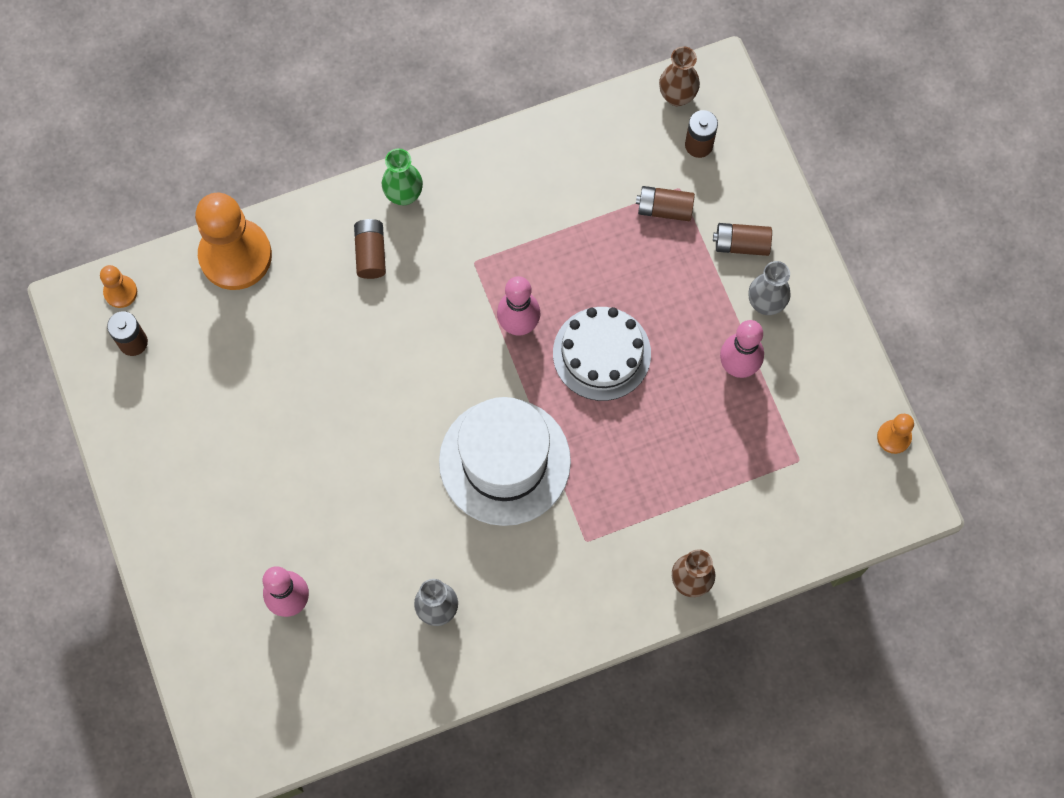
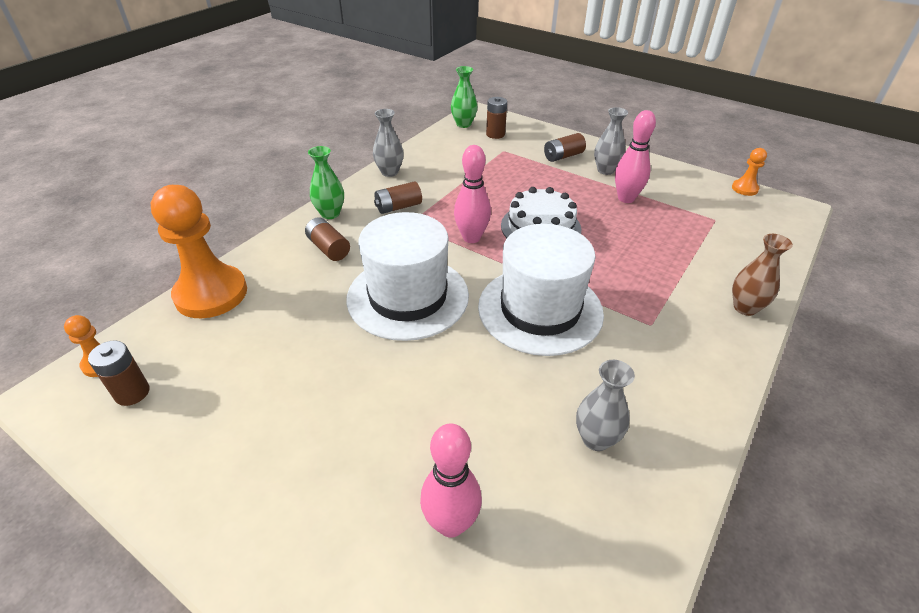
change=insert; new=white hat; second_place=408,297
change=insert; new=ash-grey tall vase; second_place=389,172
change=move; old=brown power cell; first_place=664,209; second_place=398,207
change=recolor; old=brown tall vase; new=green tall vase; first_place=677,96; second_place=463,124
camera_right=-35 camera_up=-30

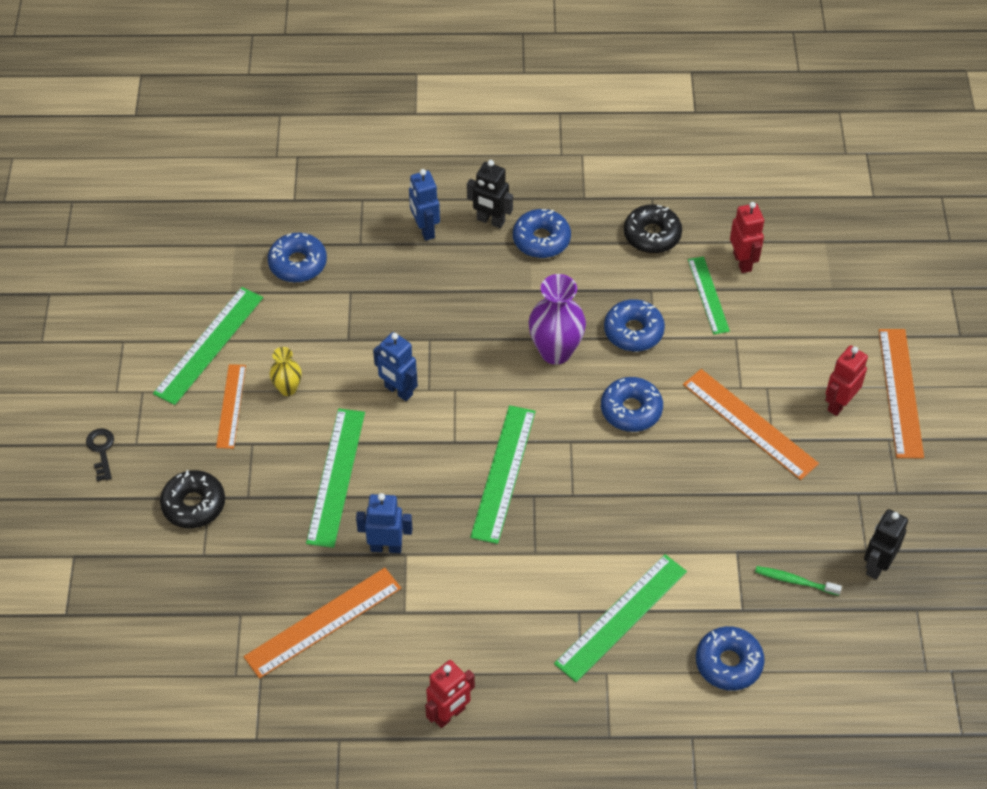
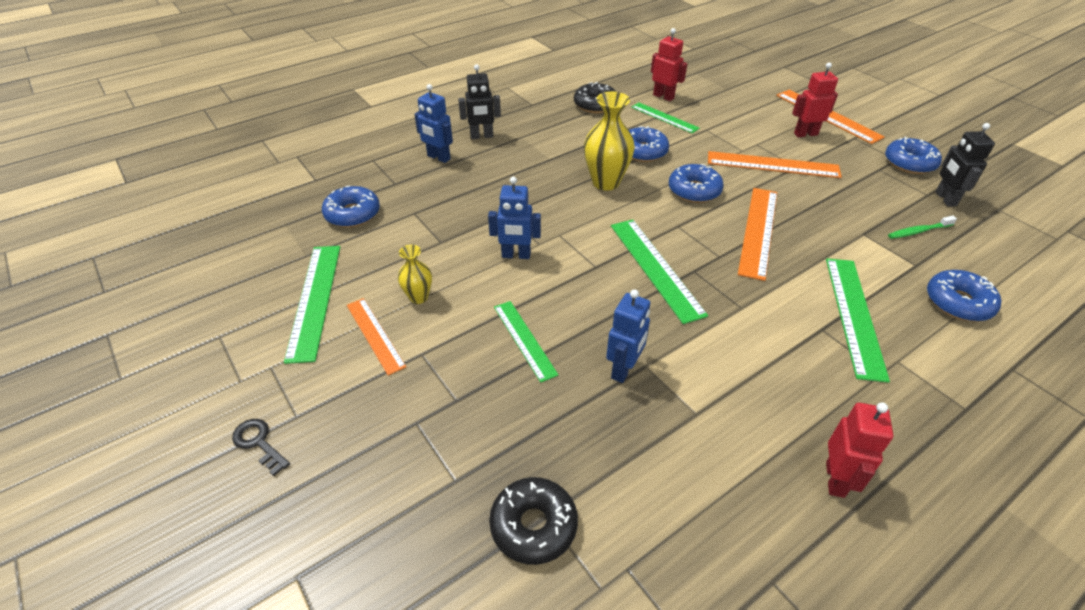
change=move; old=ebony donut; first_place=194,504; second_place=533,525
change=move; old=orange-coloured measuring stick; first_place=323,622; second_place=758,231
change=move; old=blue donut; first_place=541,239; second_place=909,163
change=recolor; old=violet tall vase; new=bright yellow tall vase; first_place=555,351; second_place=606,182
change=rotate; old=blue toy robot; first_place=386,547; second_place=624,369; degrees=150
change=rotate; old=scarlet toy robot; first_place=839,404; second_place=805,134; degrees=75
change=resize; old=green measuring stick; first_place=336,476; second_place=524,340; factor=0.64
camera_right=-35 camera_up=-10

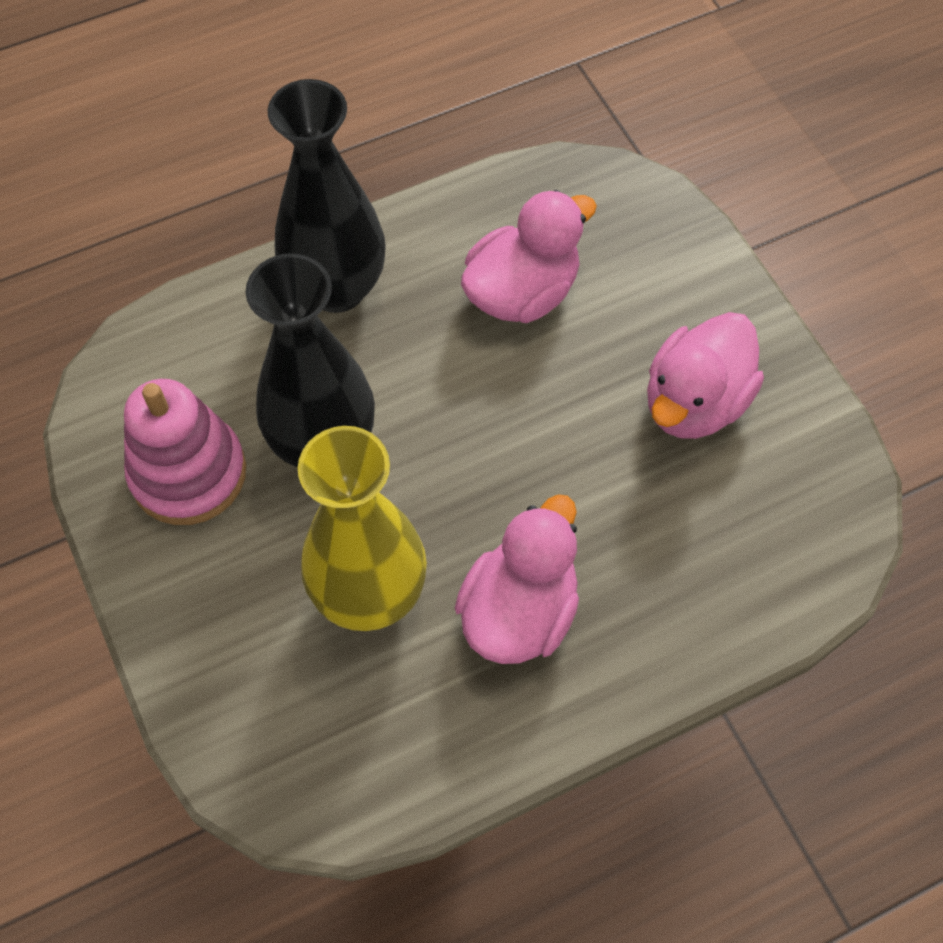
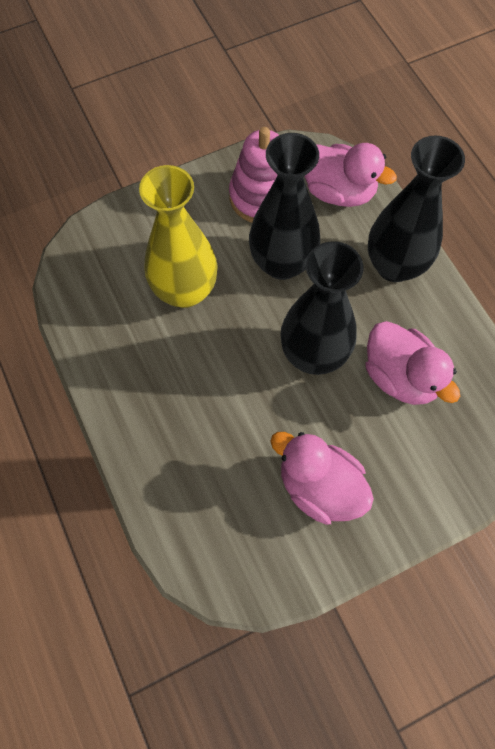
change=insert; new=ebony tall vase; second_place=313,354
change=move; old=pink duck; first_place=519,611; second_place=338,191
camera_right=90 camera_up=5

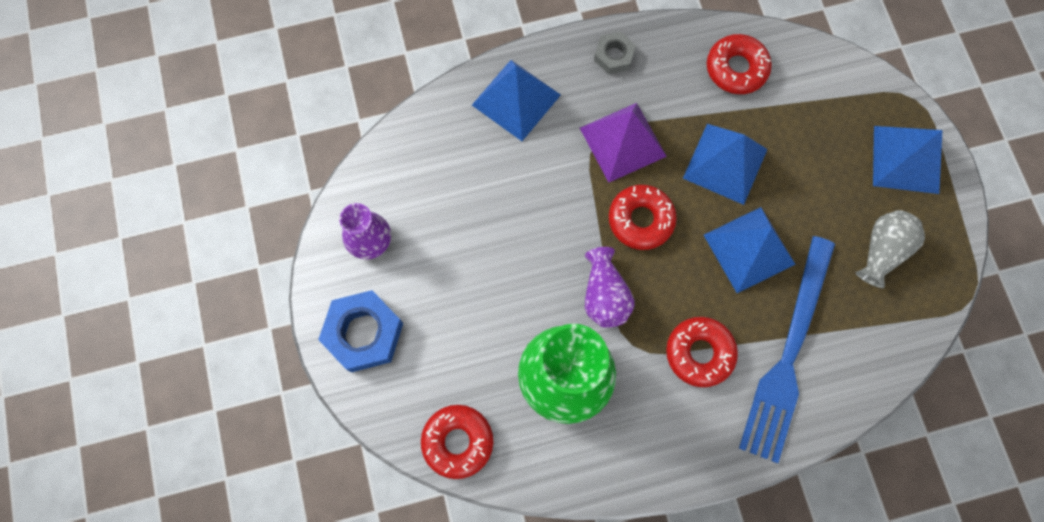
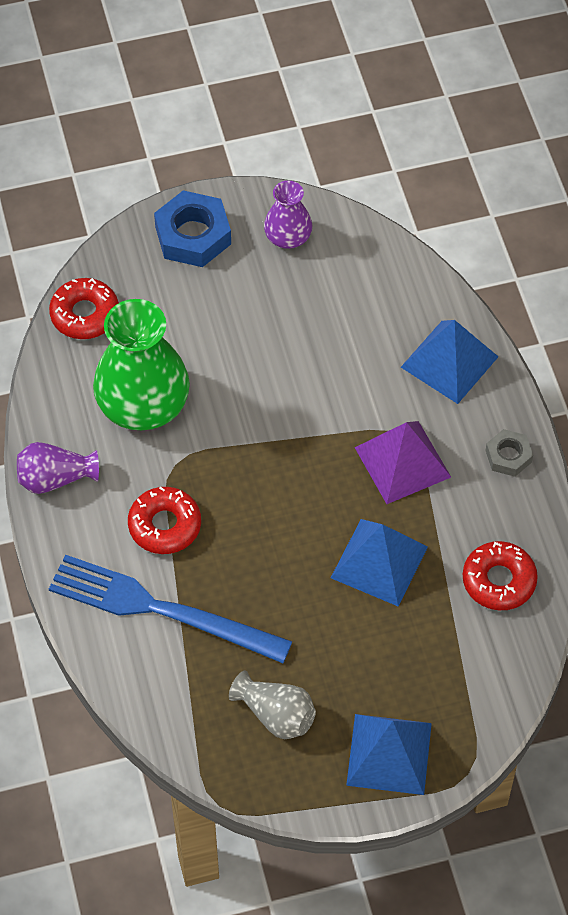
change=delete; old=scarlet donut; first_place=640,220
change=delete; old=blue pyramid; first_place=749,249
change=move; old=violet tall vase; first_place=604,295; second_place=55,478
camera_right=90 camera_up=-15

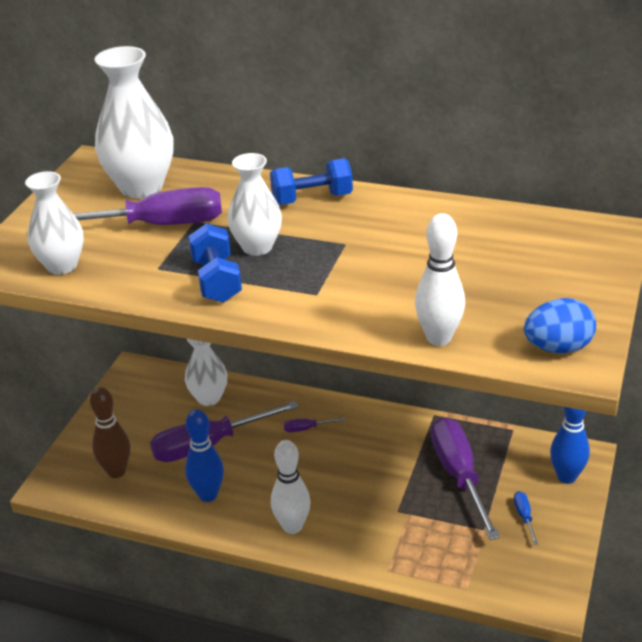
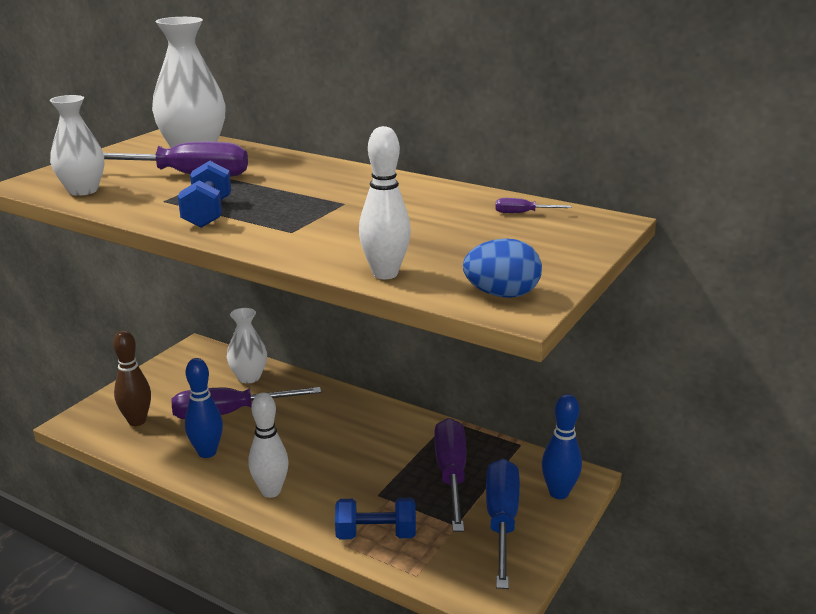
change=delete; old=white tall vase; first_place=257,247
change=move; old=blue dumbbell; first_place=312,199; second_place=376,534
change=move; old=violet screwdriver; first_place=306,429; second_place=522,213
change=resize; old=blue screwdriver; first_place=524,517; second_place=501,521; factor=2.47
camera_right=10 camera_up=-10

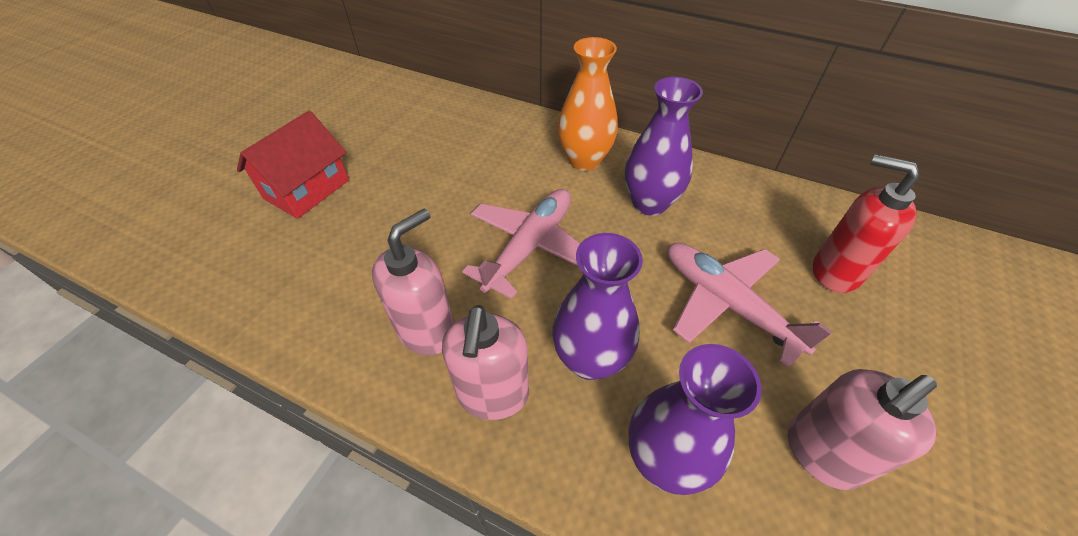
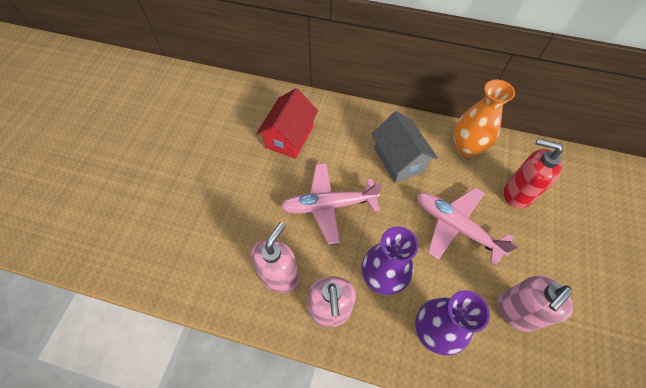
change=move; old=scarlet cottage; first_place=307,189; second_place=289,137
change=move; old=orange-coloured tall vase; first_place=584,160; second_place=466,148
change=replace; old=violet tall vase; new=ash-grey cottage; first_place=649,203; second_place=399,160
change=rotate; old=pink toy plane; first_place=529,247; second_place=329,205; degrees=-120
camera_right=-10 camera_up=10

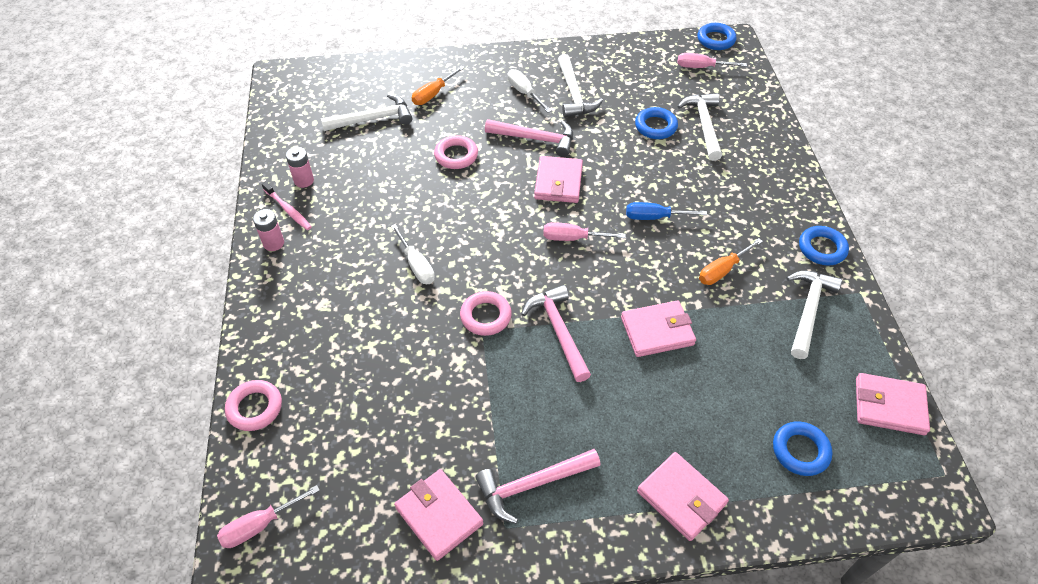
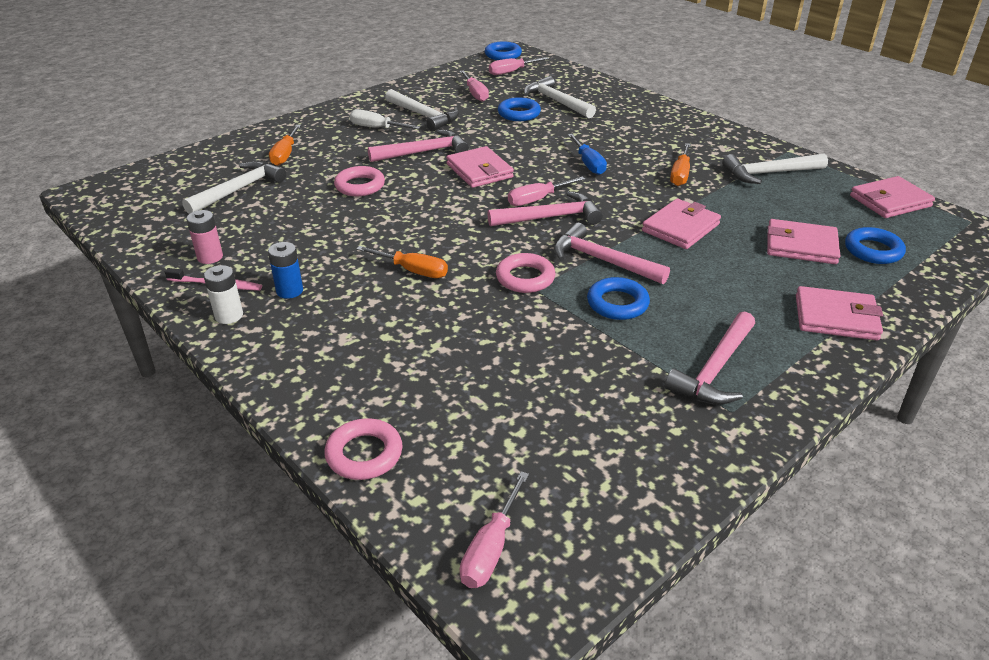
change=insert; new=blue power cell; second_place=289,291
change=insert; new=pink screwdriver; second_place=475,94
change=insert; new=pink hammer; second_place=550,217
change=move; old=pink billfold; first_place=439,516; second_place=801,246
change=move; old=blue torus; first_place=822,248; second_place=617,303
change=recolor; old=pink power cell; new=white power cell; first_place=273,243; second_place=229,316
change=recolor; old=white screwdriver; new=orange-coloured screwdriver; first_place=416,265; second_place=412,271
change=rotate; old=blue screwdriver; first_place=655,217; second_place=588,164; degrees=-75
change=rotate; old=white hammer; first_place=808,311; second_place=769,173; degrees=-90
camera_right=-35 camera_up=-15

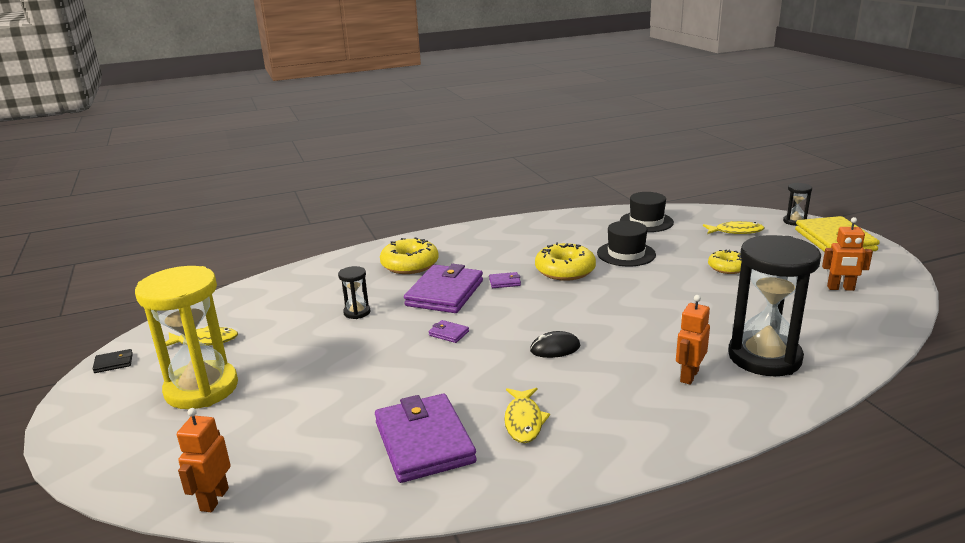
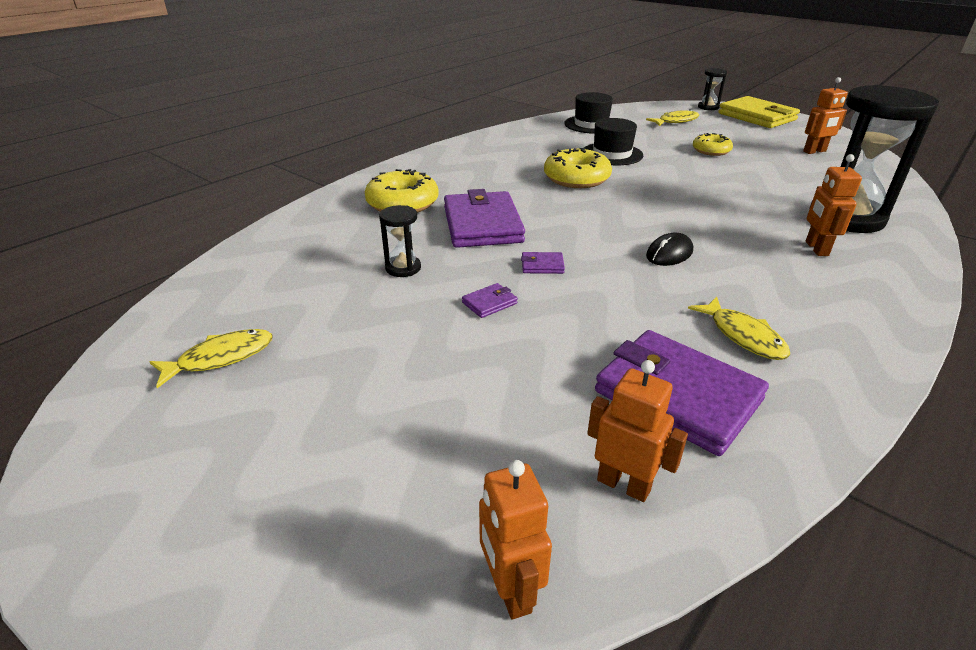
change=delete; old=ebony billfold; first_place=113,363
change=delete; old=bright yellow sand timer; first_place=201,388
change=insert; new=orange-coloured toy robot; second_place=623,485
change=move; old=violet billfold; first_place=504,282; second_place=489,303
camera_right=-30 camera_up=10

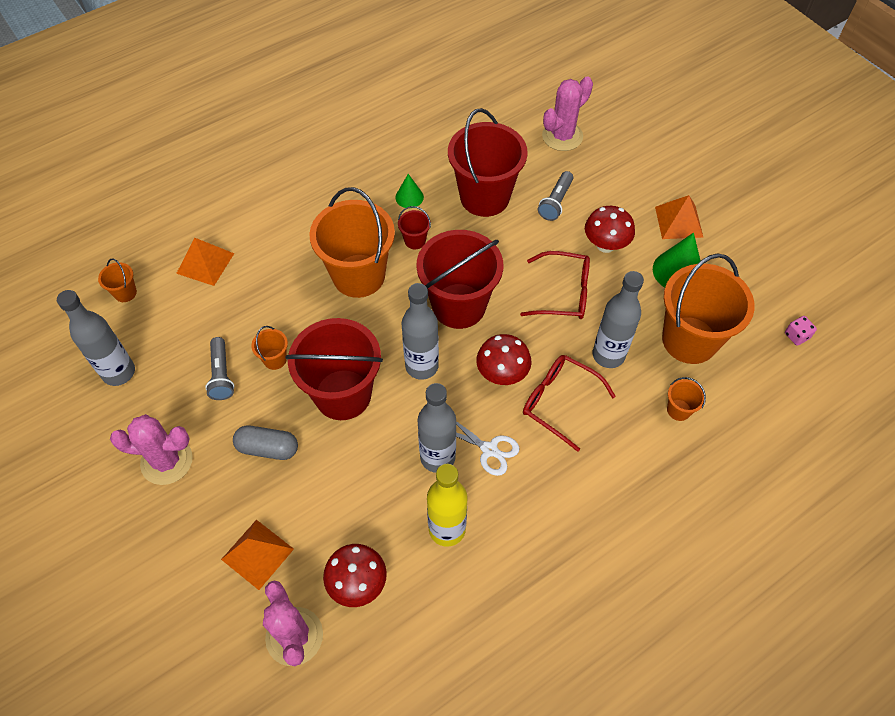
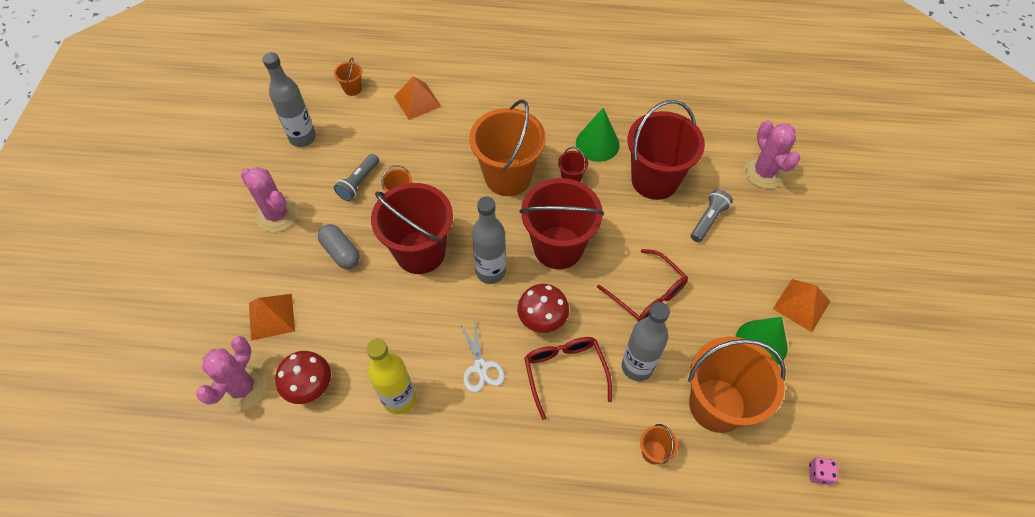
change=delete; old=ash-grey flask; first_place=437,457
change=delete; old=scarlet fungus; first_place=605,245
change=rotate; old=ash-grey pocket torch; first_place=555,202; second_place=708,220; degrees=150
change=rotate; old=pink saguaro cactus; first_place=562,136; second_place=764,172; degrees=75
change=resize; old=green solid cone; first_place=409,197; second_place=597,144; factor=1.69
camera_right=40 camera_up=0

